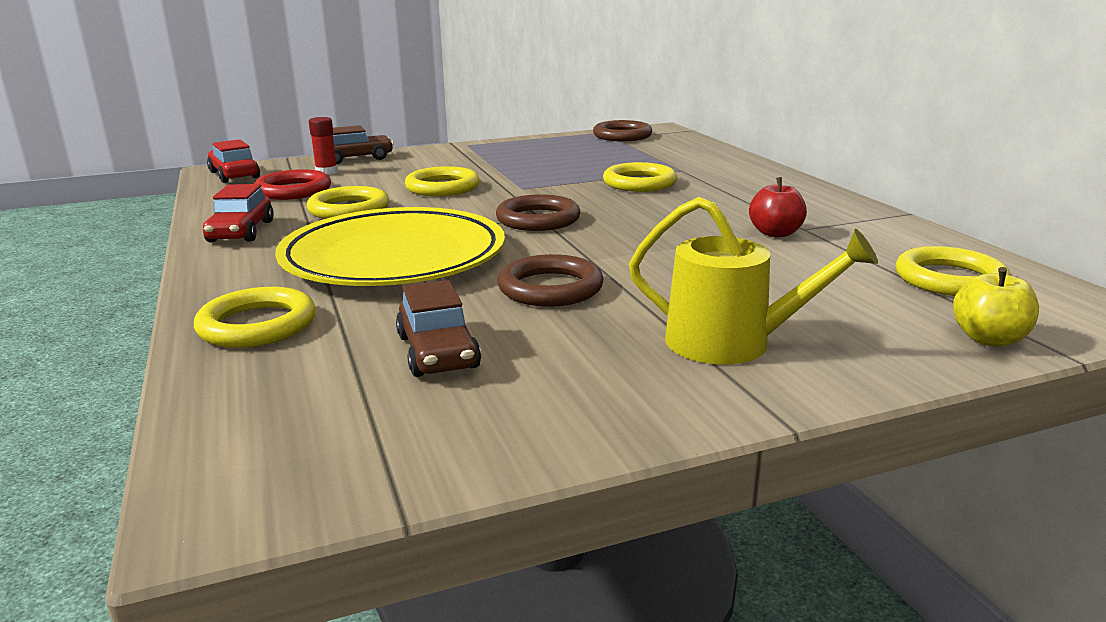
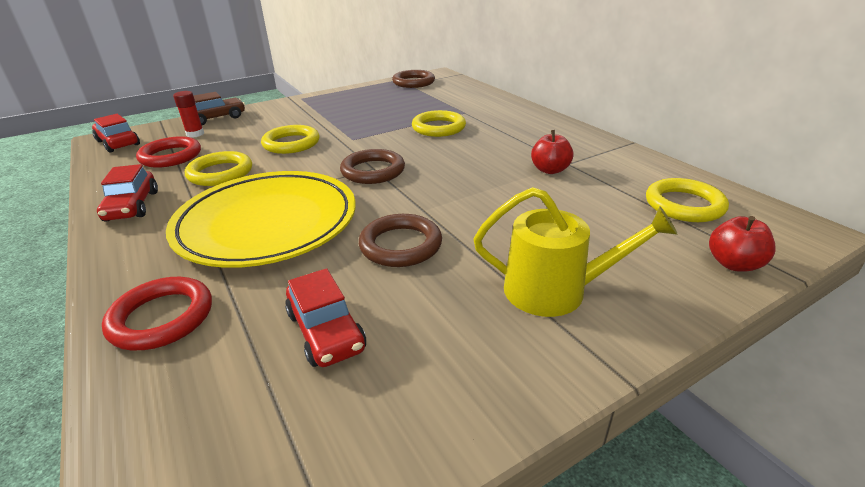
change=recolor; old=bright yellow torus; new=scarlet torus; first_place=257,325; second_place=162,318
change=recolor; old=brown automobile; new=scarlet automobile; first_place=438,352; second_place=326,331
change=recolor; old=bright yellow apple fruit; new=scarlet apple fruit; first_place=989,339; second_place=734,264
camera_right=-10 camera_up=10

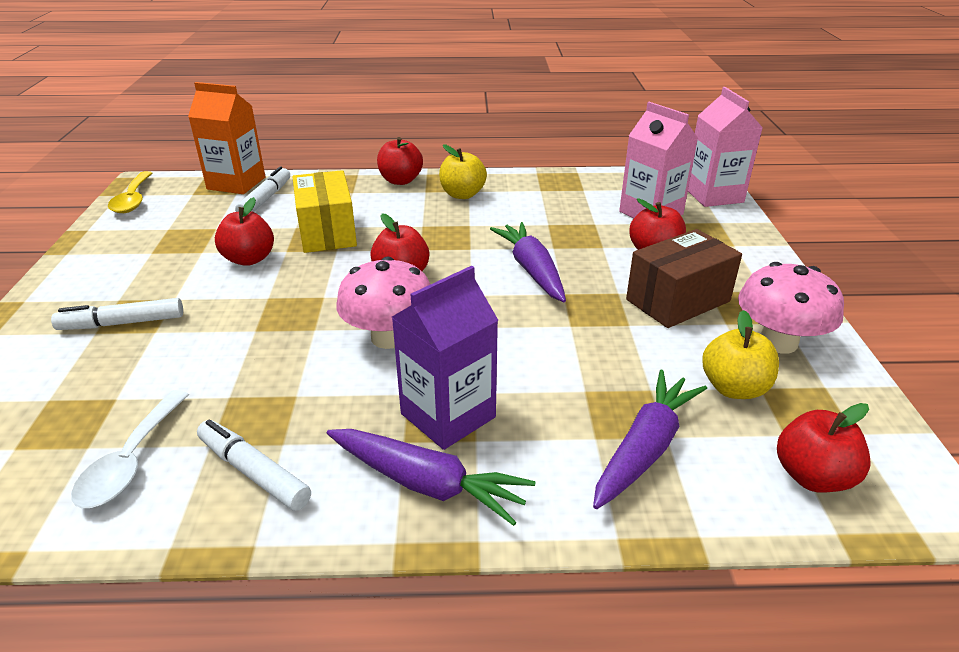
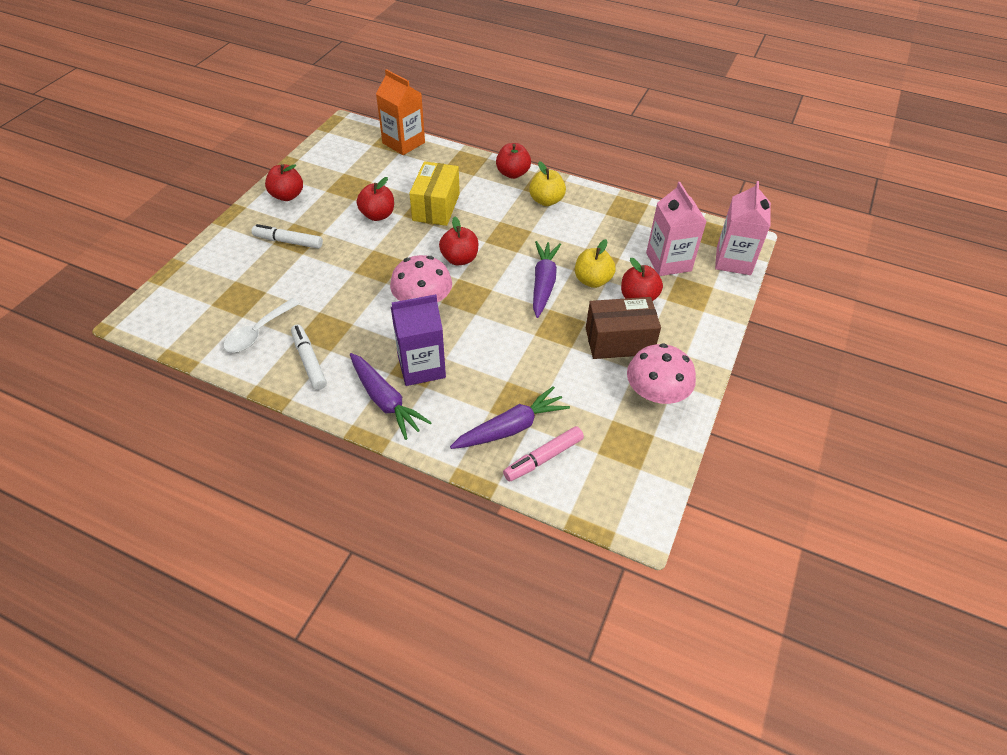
change=delete; old=bright yellow teaspoon; first_place=133,200
change=delete; old=white marker; first_place=266,199
change=insert; new=pink marker; second_place=543,458
change=move; old=bright yellow apple fruit; first_place=734,388; second_place=592,280
change=move; old=scarlet apple fruit; first_place=812,476; second_place=287,196
camera_right=25 camera_up=15

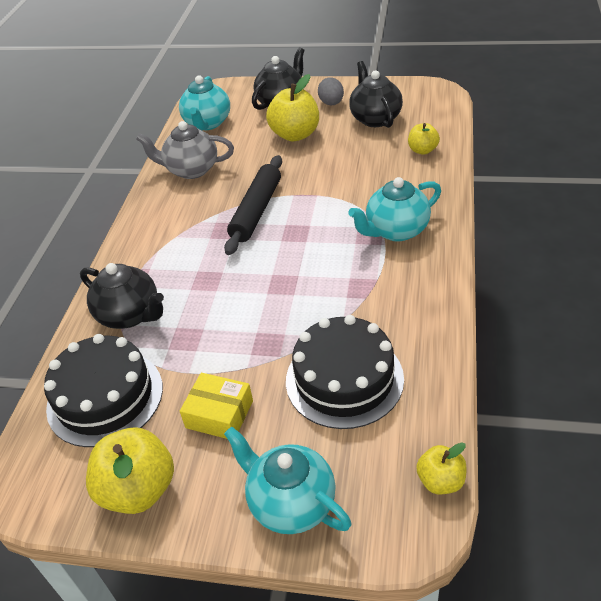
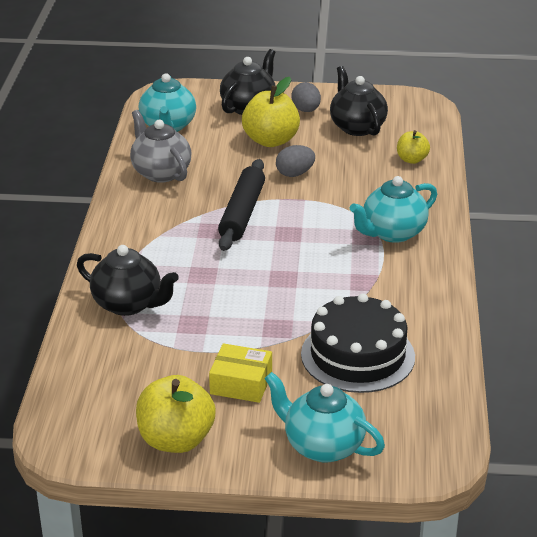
change=delete; old=ebony gateau; first_place=105,397
change=delete; old=bright yellow apple fruit; first_place=440,481
change=insert; new=ash-grey egg shape; second_place=295,174
change=rotate; old=ash-grey china teapot; first_place=191,170; second_place=160,173; degrees=60
camera_right=-10 camera_up=-10

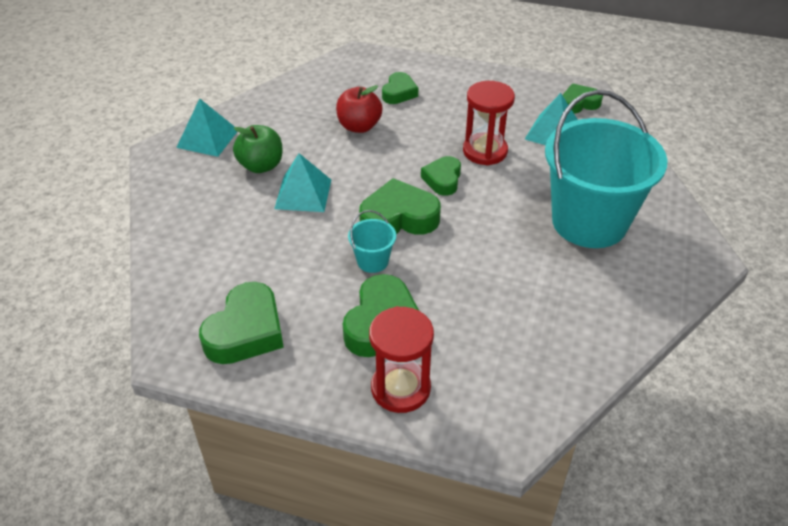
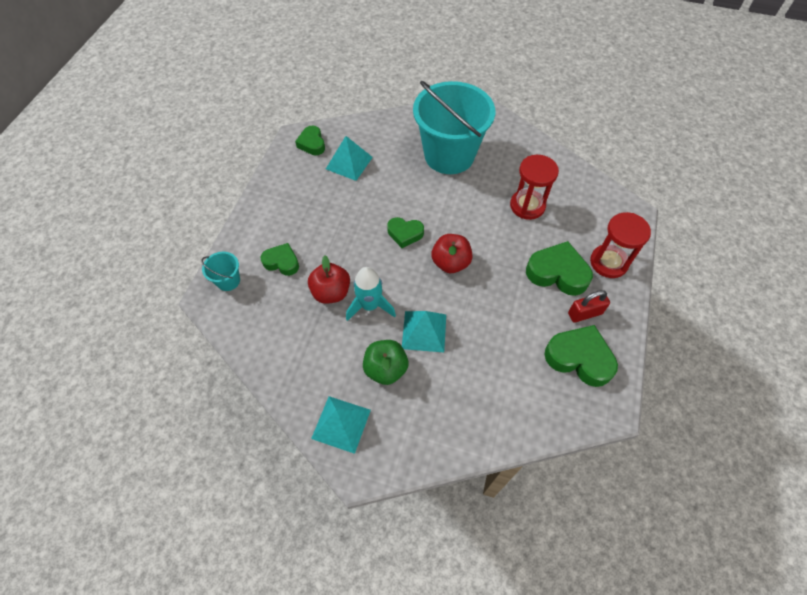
change=insert; new=aqua spaceship; second_place=370,306
change=insert; new=scarlet padlock; second_place=584,313
change=move; old=aqua sand bucket; first_place=372,261; second_place=228,281
change=move; old=scarlet sand timer; first_place=485,151; second_place=527,206
change=replace; old=green love heart; new=scarlet apple fruit; first_place=399,218; second_place=450,263
camera_right=-90 camera_up=15

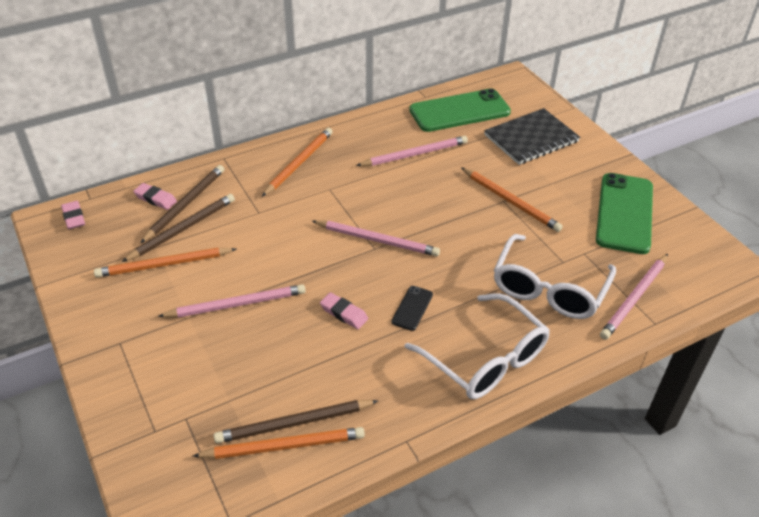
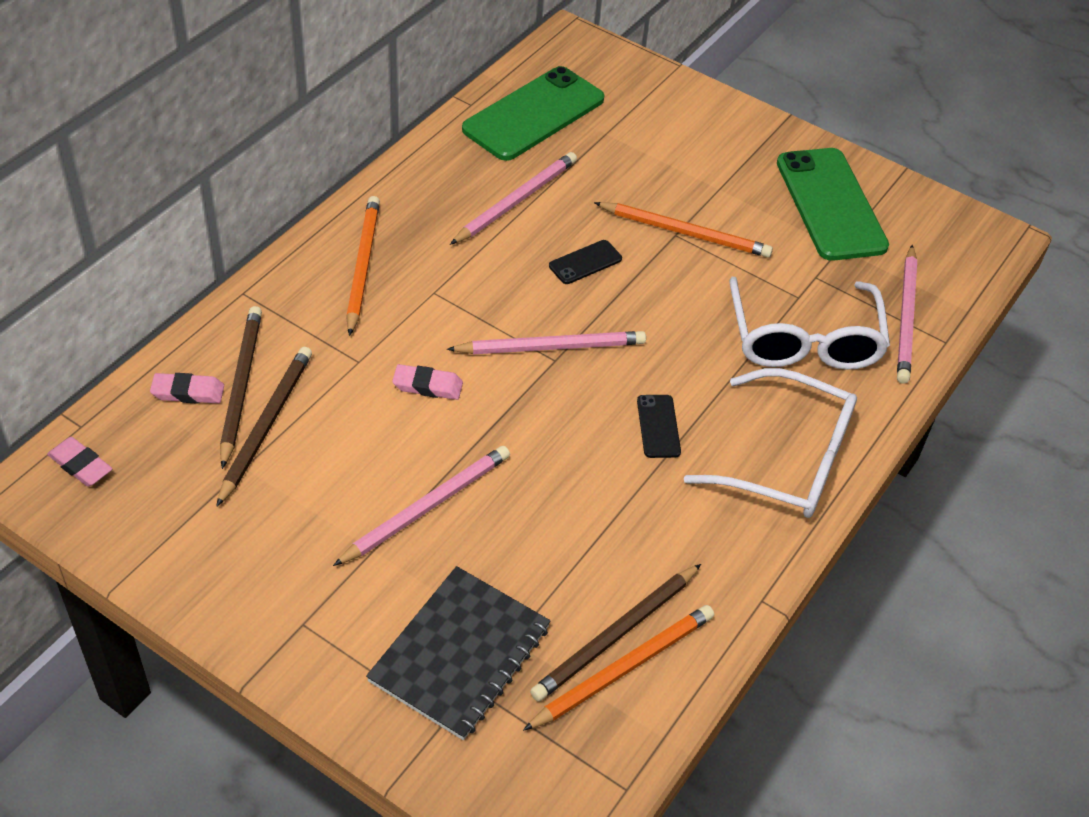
change=delete; old=orange-coloured pencil; first_place=164,265
change=insert; new=ebony phone; second_place=585,262
change=move; old=pink pencil eraser; first_place=344,313; second_place=427,386
change=move; old=ebony exercise book; first_place=531,138; second_place=459,654
camera_right=-30 camera_up=5

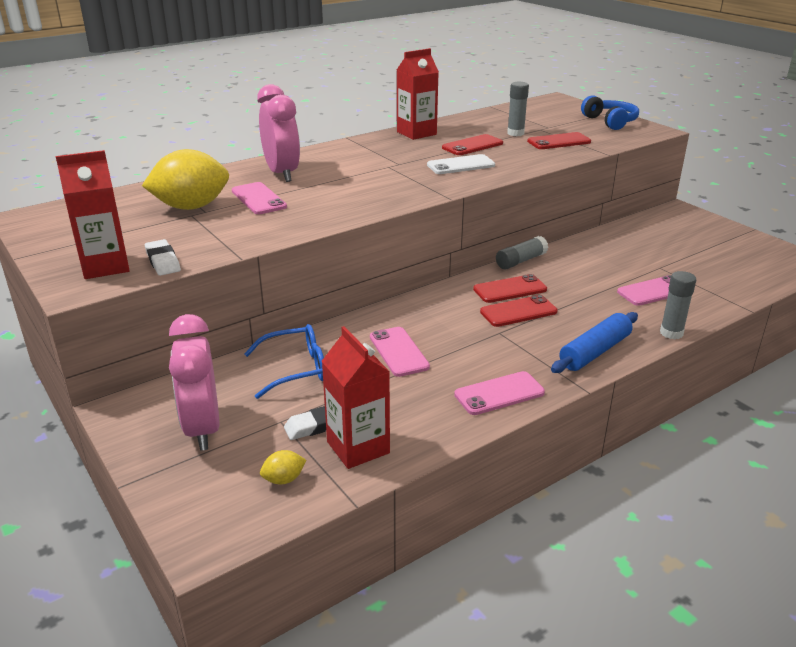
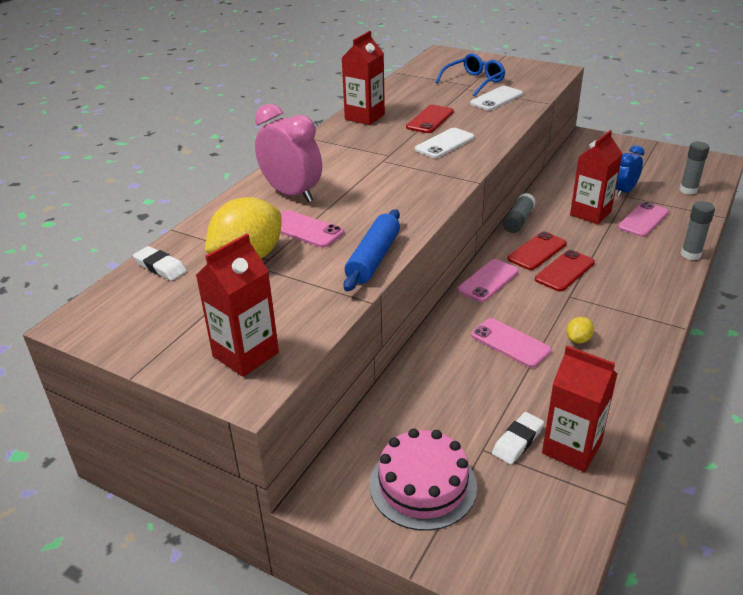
change=delete; old=blue headphones; first_place=610,122
change=insert; new=scarlet juice carton; second_place=590,213
change=insert; new=blue clock; second_place=624,191
change=move; old=white pencil eraser; first_place=163,261; second_place=160,267
change=move; old=blue spectacles; first_place=296,369; second_place=474,82
change=move; old=bright yellow citrus fruit; first_place=284,479; second_place=578,339
change=move; old=pink phone; first_place=499,394; second_place=488,281
change=move; old=ash-grey stick of glue; first_place=515,133; second_place=688,190
change=move; old=blue rolling pin; first_place=595,352; second_place=374,258
change=replace; old=pink clock; new=pink gateau; first_place=202,428; second_place=423,485
change=recolor; old=scarlet phone; new=white phone; first_place=559,142; second_place=496,99
camera_right=-25 camera_up=5

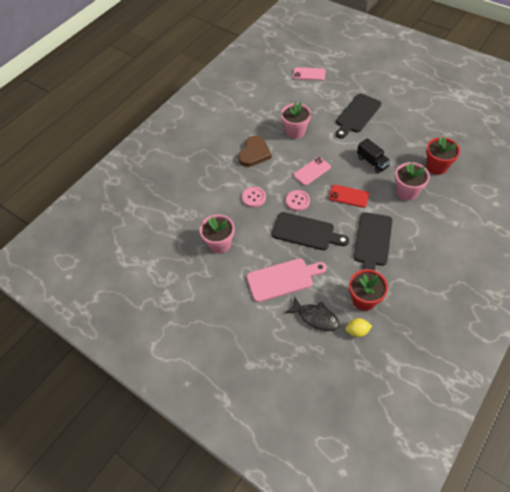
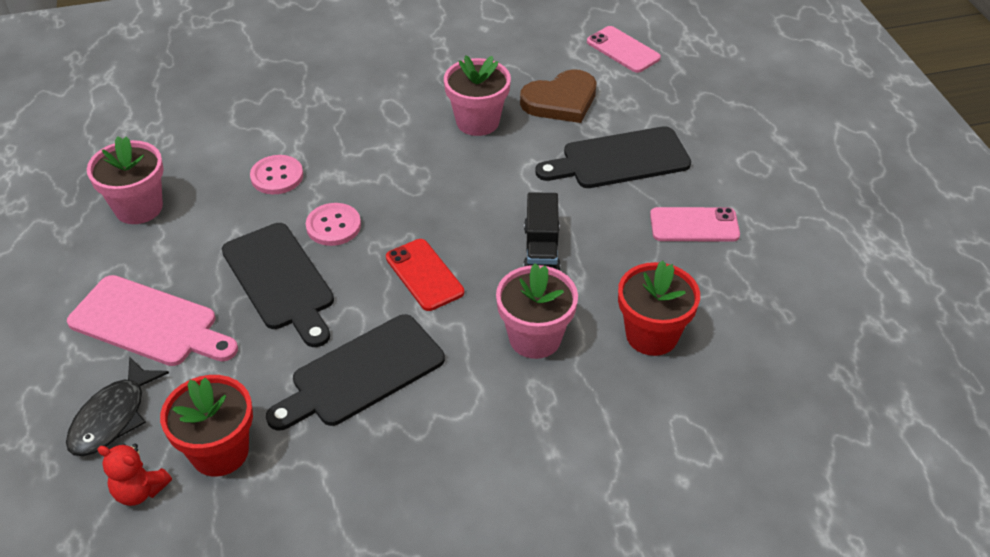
change=move; old=brown love heart; first_place=254,153; second_place=561,101
change=move; old=pink phone; first_place=312,171; second_place=694,225
change=replace; old=bright yellow citrus fruit; new=scarlet teddy; first_place=357,331; second_place=140,490
change=rotate; old=ebony fish figure; first_place=316,317; second_place=113,417; degrees=45
camera_right=35 camera_up=-10

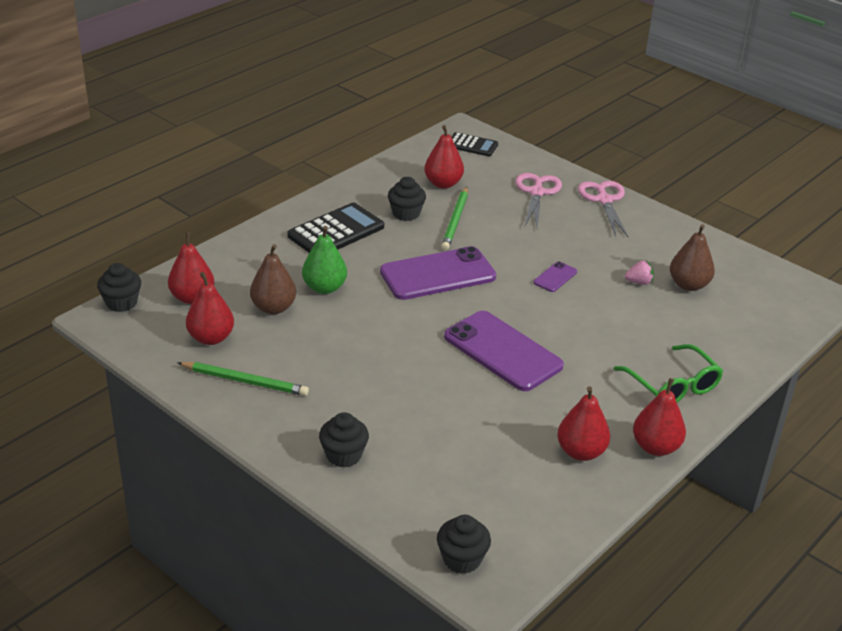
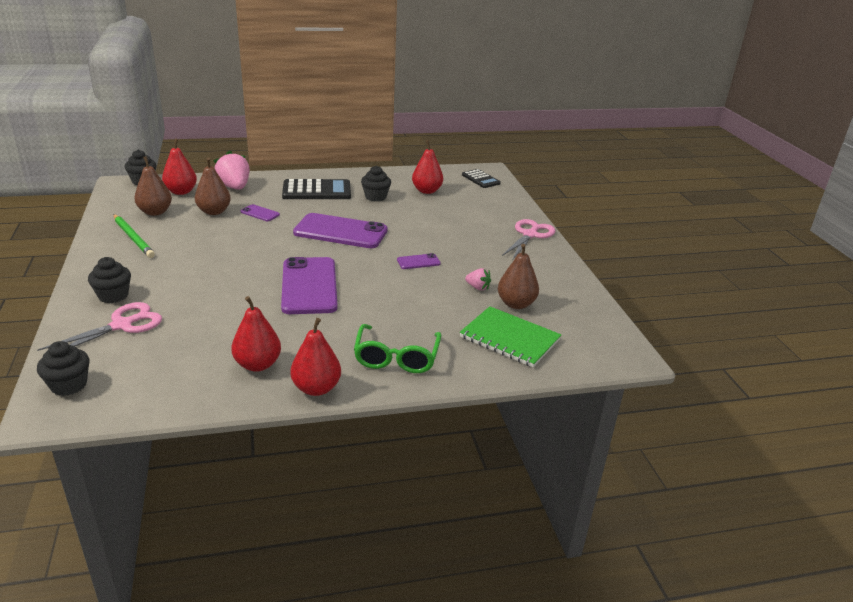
change=delete; old=green pencil; first_place=455,221
change=insert; new=pink berry; second_place=234,187
change=insert; new=green exercise book; second_place=510,338
change=move; old=pink shears; first_place=537,192; second_place=122,325
change=replace; old=green pear fruit; new=violet phone; first_place=324,288; second_place=260,213
change=recolor; old=scarlet pear fruit; new=brown pear fruit; first_place=211,338; second_place=155,212
camera_right=35 camera_up=-5

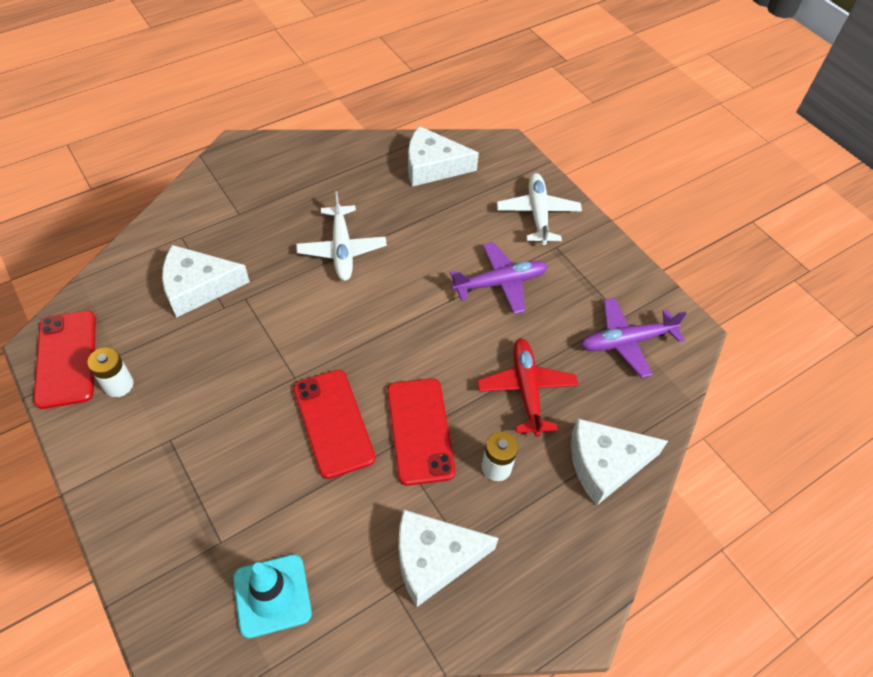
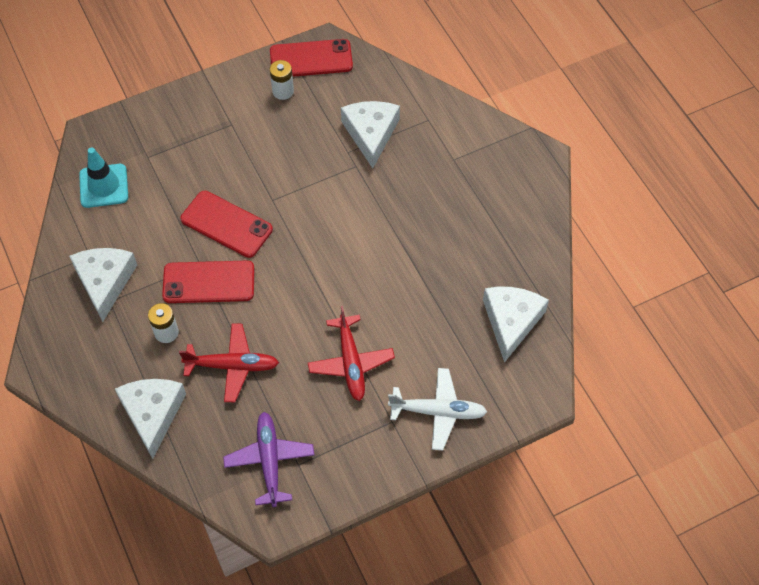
change=delete; old=white toy plane; first_place=342,249
change=recolor; old=violet toy plane; new=scarlet toy plane; first_place=500,283; second_place=351,362
change=rotate; old=scarlet phone; first_place=333,423; second_place=226,224; degrees=45
camera_right=100 camera_up=5

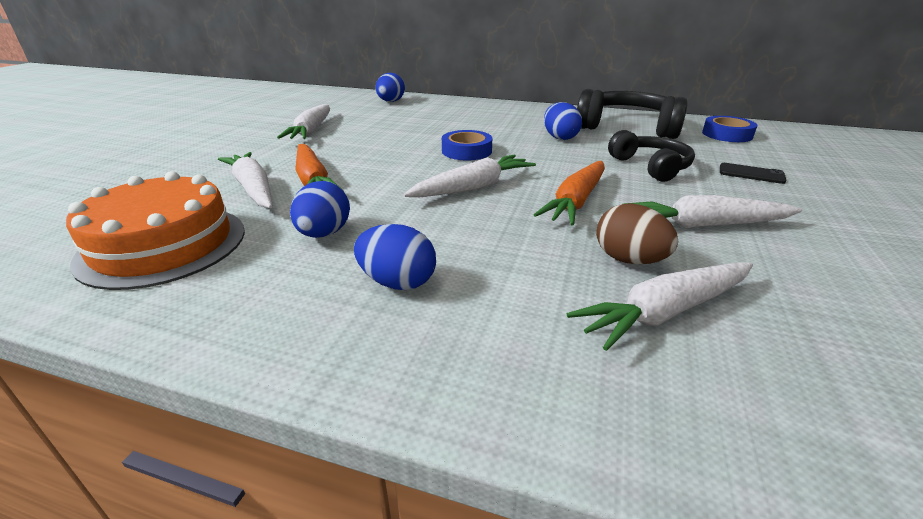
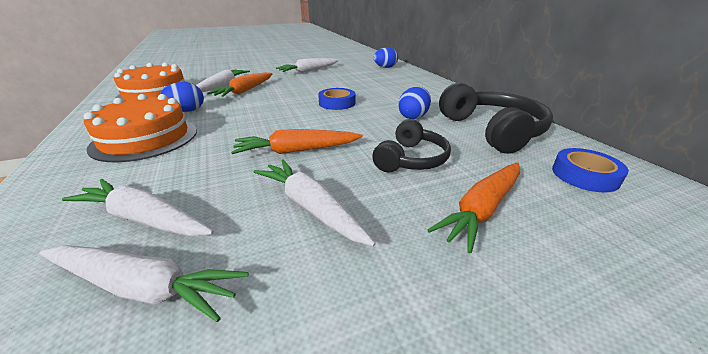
change=delete; old=brown egg shape; first_place=629,260
change=move; old=white root vegetable; first_place=473,187; second_place=144,288
change=replace; old=blue egg shape; new=orange-coloured gateau; first_place=397,282; second_place=145,138
change=replace; old=ebony phone; new=orange-coloured root vegetable; first_place=751,174; second_place=482,209
camera_right=50 camera_up=0

